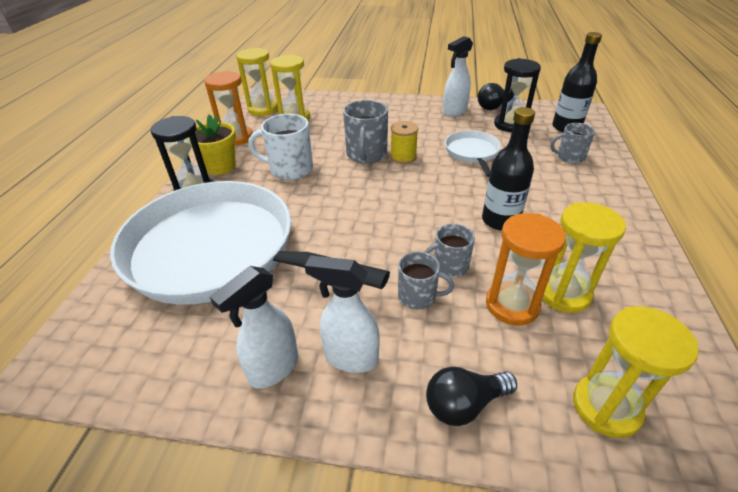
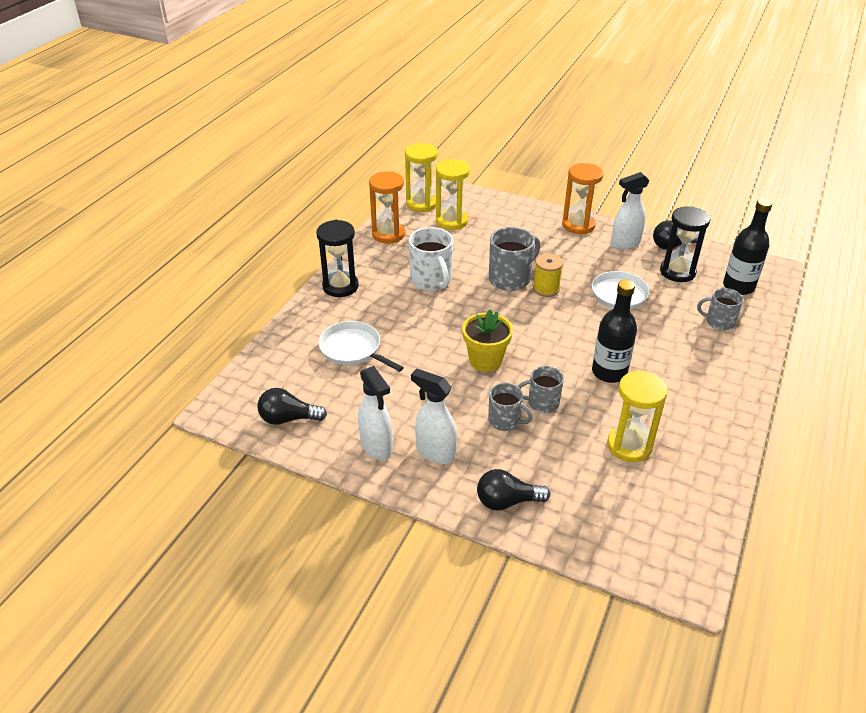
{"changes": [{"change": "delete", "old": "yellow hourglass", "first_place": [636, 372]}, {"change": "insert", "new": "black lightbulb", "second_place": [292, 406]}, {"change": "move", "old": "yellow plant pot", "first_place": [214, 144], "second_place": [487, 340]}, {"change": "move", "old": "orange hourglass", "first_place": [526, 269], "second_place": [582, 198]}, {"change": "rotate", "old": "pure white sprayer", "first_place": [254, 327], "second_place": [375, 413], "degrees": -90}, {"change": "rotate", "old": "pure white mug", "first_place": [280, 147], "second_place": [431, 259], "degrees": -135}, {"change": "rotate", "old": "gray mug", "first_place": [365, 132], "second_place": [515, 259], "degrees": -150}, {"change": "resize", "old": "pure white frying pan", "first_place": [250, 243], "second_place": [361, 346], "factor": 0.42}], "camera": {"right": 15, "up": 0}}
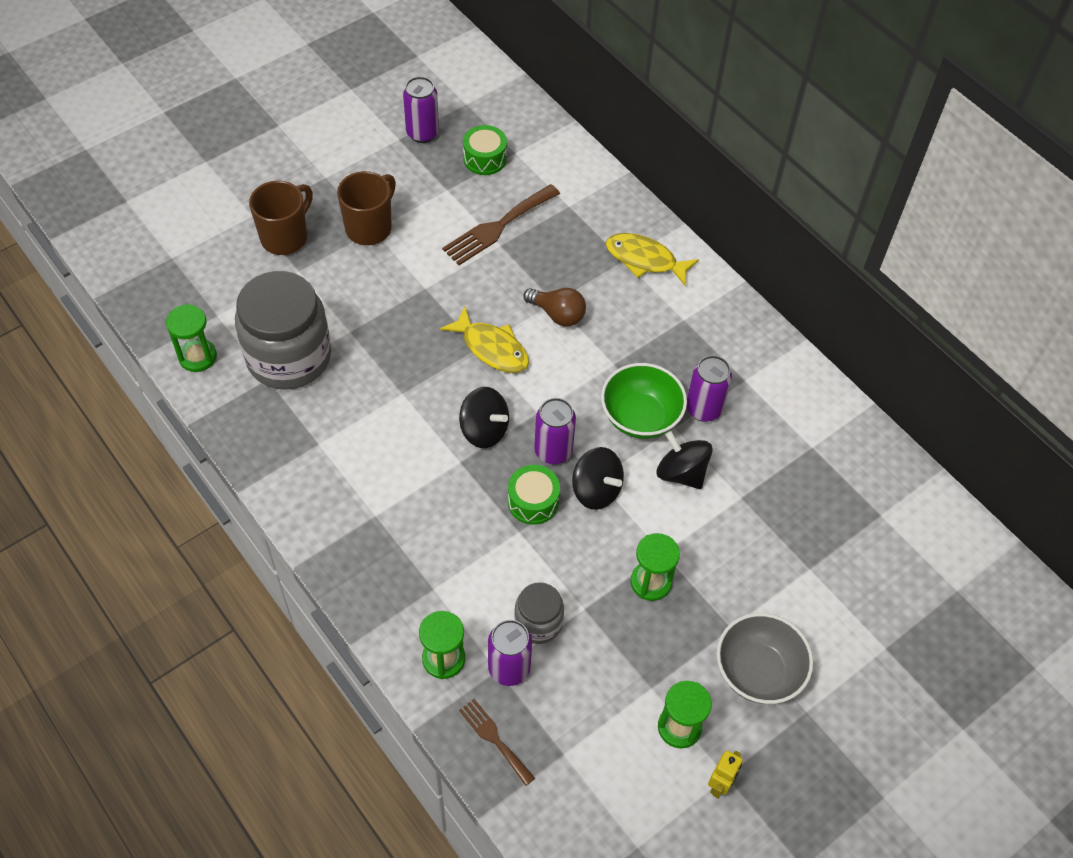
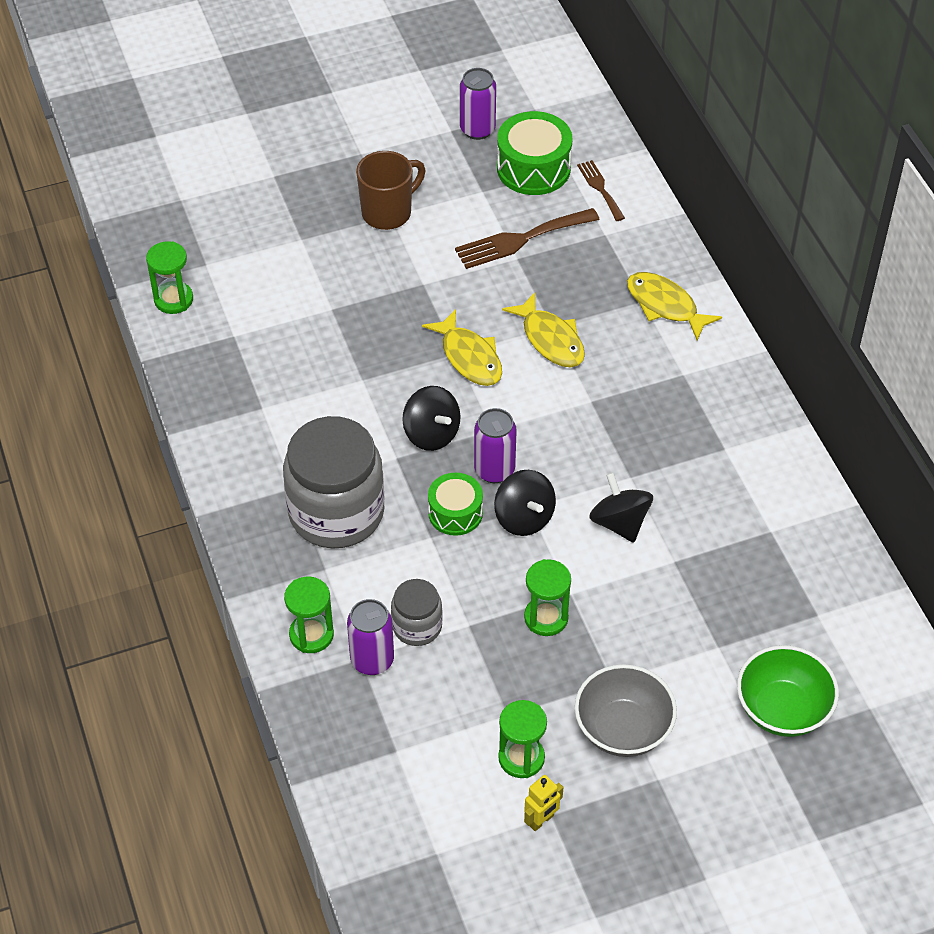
{"changes": [{"change": "delete", "old": "russet mug", "first_place": [281, 218]}, {"change": "delete", "old": "violet tin", "first_place": [709, 388]}, {"change": "move", "old": "gray jam jar", "first_place": [283, 330], "second_place": [334, 482]}, {"change": "move", "old": "russet dinner fork", "first_place": [497, 742], "second_place": [601, 190]}, {"change": "move", "old": "green deep dish", "first_place": [644, 401], "second_place": [788, 691]}, {"change": "replace", "old": "russet lightbulb", "new": "yellow toy fish", "first_place": [554, 307], "second_place": [543, 329]}, {"change": "resize", "old": "green drum", "first_place": [485, 150], "second_place": [534, 153], "factor": 1.55}], "camera": {"right": 20, "up": -5}}
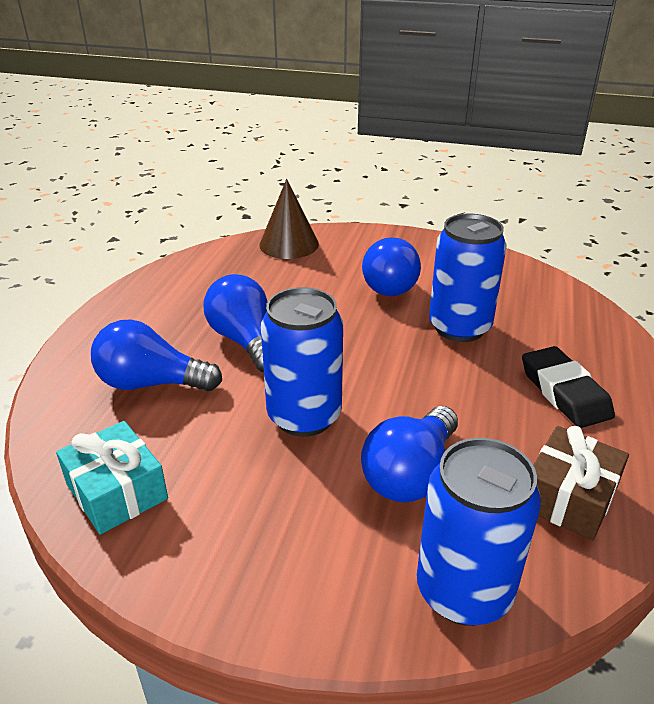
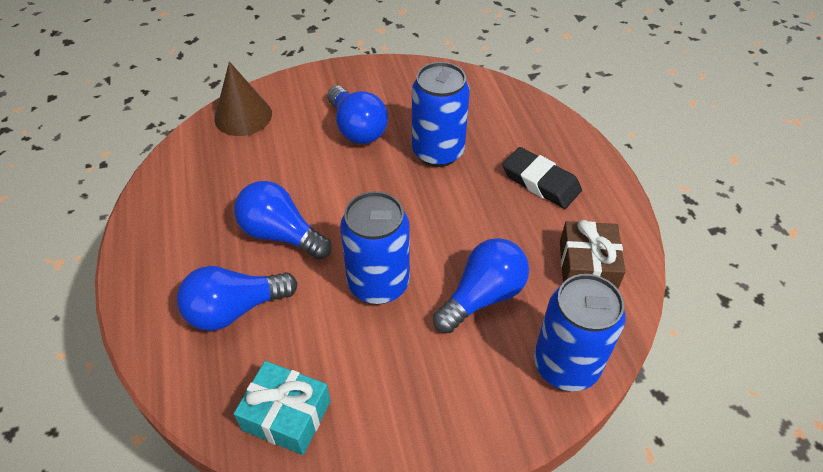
{"changes": [{"change": "rotate", "old": "cobalt lightbulb", "first_place": [409, 454], "second_place": [481, 285], "degrees": -135}], "camera": {"right": -30, "up": 15}}
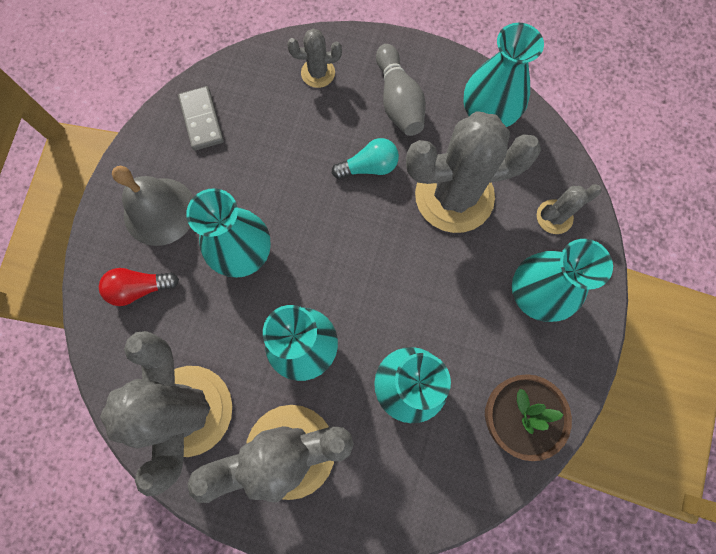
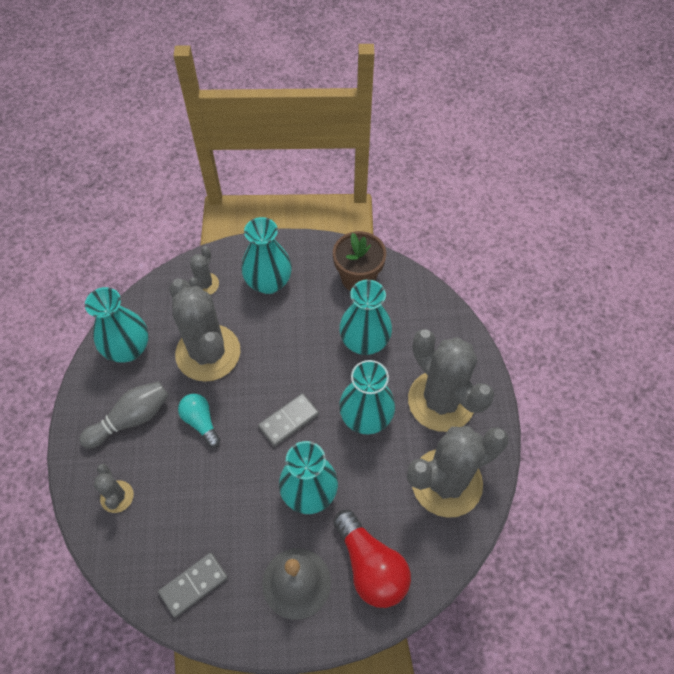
{"changes": [{"change": "insert", "new": "gray domino", "second_place": [288, 420]}, {"change": "rotate", "old": "gray cactus", "first_place": [569, 209], "second_place": [204, 270], "degrees": 60}, {"change": "resize", "old": "red lightbulb", "first_place": [139, 287], "second_place": [372, 559], "factor": 1.65}], "camera": {"right": -110, "up": -15}}
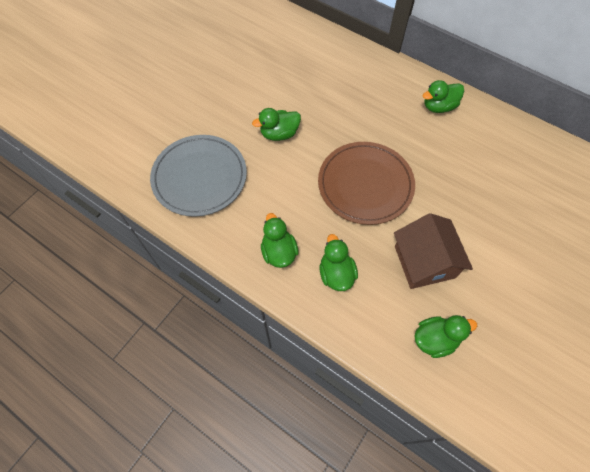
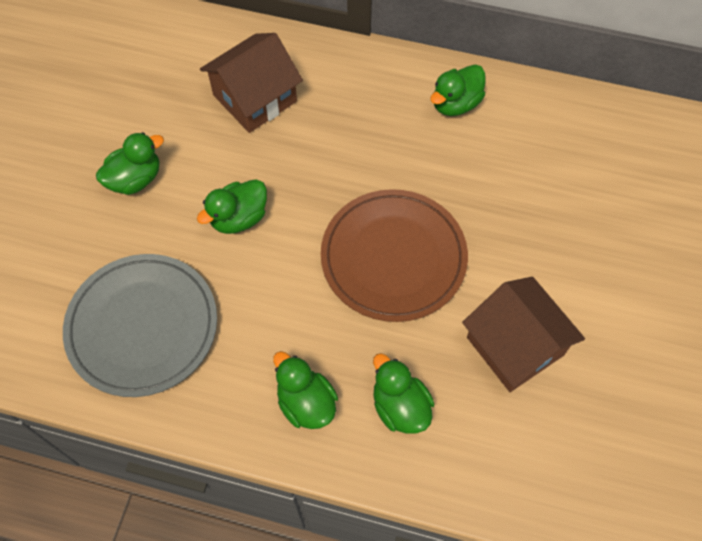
{"changes": [{"change": "insert", "new": "russet house", "second_place": [251, 83]}, {"change": "move", "old": "green toy duck", "first_place": [446, 336], "second_place": [130, 163]}], "camera": {"right": -20, "up": 0}}
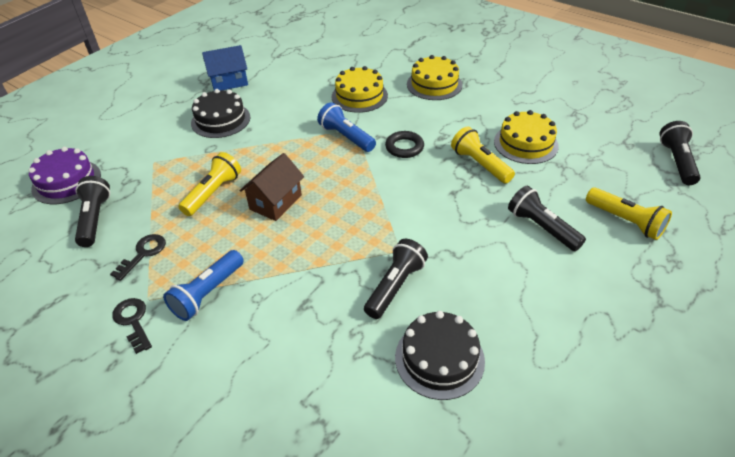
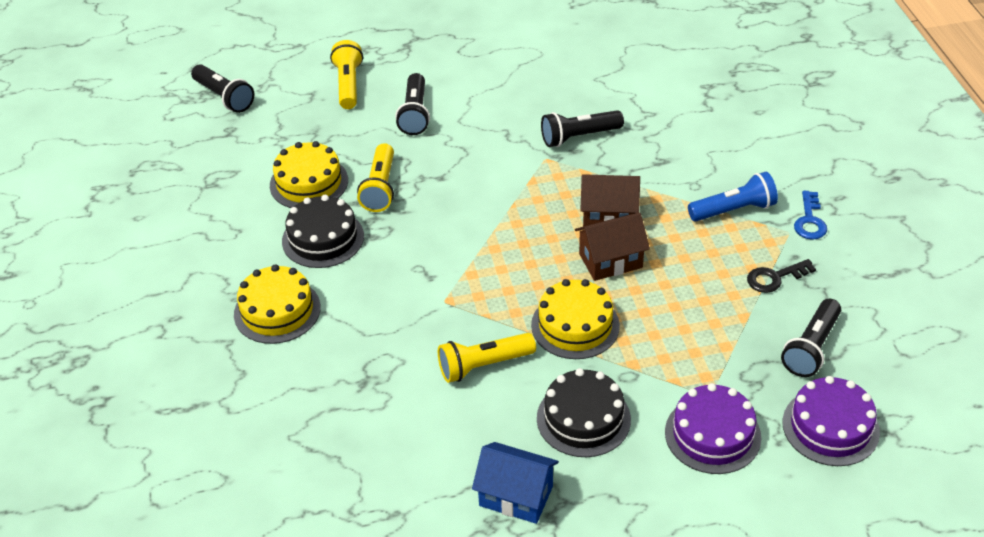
{"changes": [{"change": "delete", "old": "cobalt flashlight", "first_place": [346, 127]}, {"change": "delete", "old": "black hoop", "first_place": [404, 144]}, {"change": "insert", "new": "russet house", "second_place": [610, 200]}, {"change": "insert", "new": "violet layer cake", "second_place": [713, 428]}, {"change": "move", "old": "yellow flashlight", "first_place": [209, 184], "second_place": [487, 358]}, {"change": "move", "old": "yellow layer cake", "first_place": [359, 89], "second_place": [575, 319]}, {"change": "move", "old": "black layer cake", "first_place": [440, 355], "second_place": [323, 231]}, {"change": "recolor", "old": "black key", "new": "cobalt key", "first_place": [132, 326], "second_place": [810, 215]}, {"change": "rotate", "old": "black flashlight", "first_place": [680, 153], "second_place": [222, 88], "degrees": -90}], "camera": {"right": -140, "up": 0}}
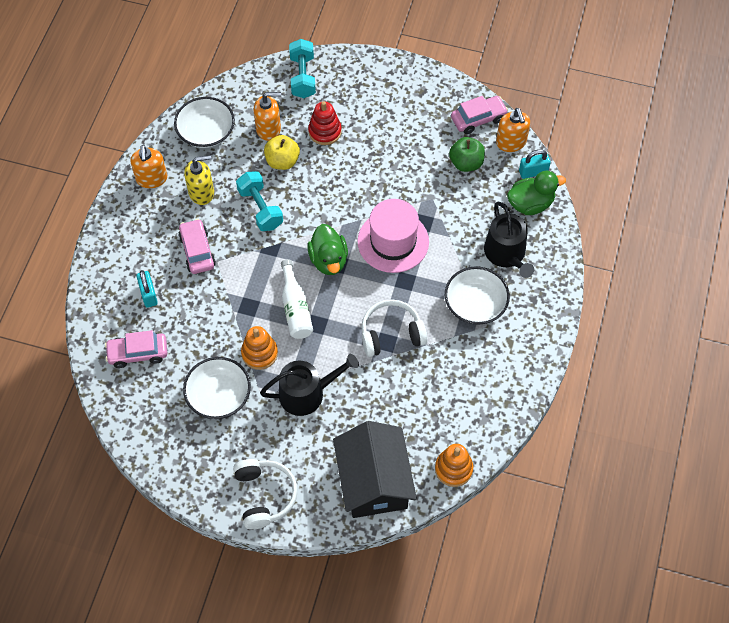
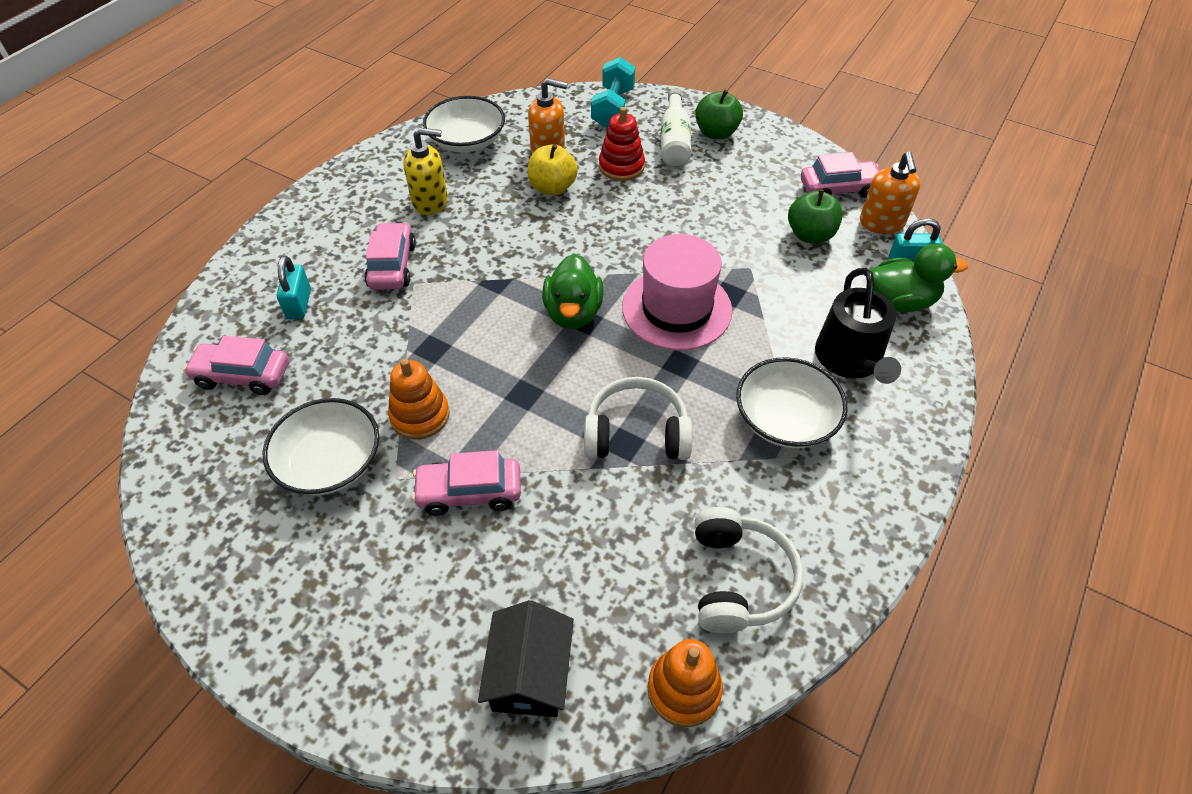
{"changes": [{"change": "delete", "old": "orange soap dispenser", "first_place": [149, 166]}, {"change": "delete", "old": "aqua free weight", "first_place": [259, 201]}, {"change": "insert", "new": "green apple", "second_place": [719, 115]}, {"change": "move", "old": "pure white headset", "first_place": [265, 494], "second_place": [749, 570]}, {"change": "move", "old": "pure white bottle", "first_place": [297, 299], "second_place": [676, 127]}, {"change": "replace", "old": "black sprinkling can", "new": "rose-pink toy car", "first_place": [309, 385], "second_place": [466, 483]}, {"change": "resize", "old": "black house", "first_place": [375, 469], "second_place": [526, 658], "factor": 0.61}], "camera": {"right": 15, "up": -10}}
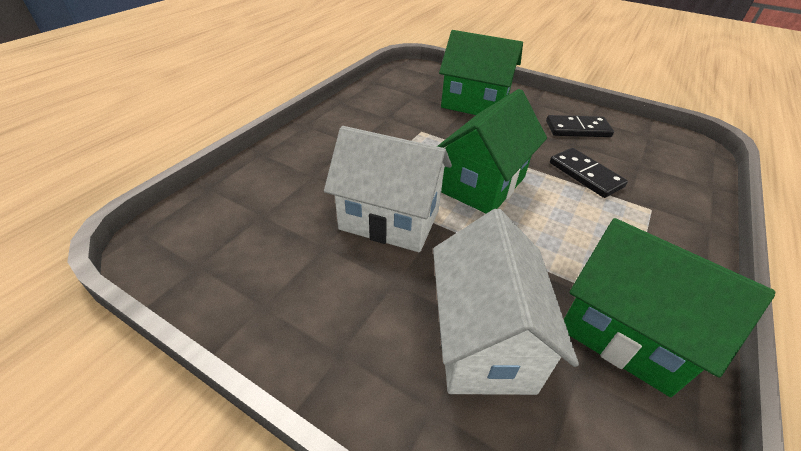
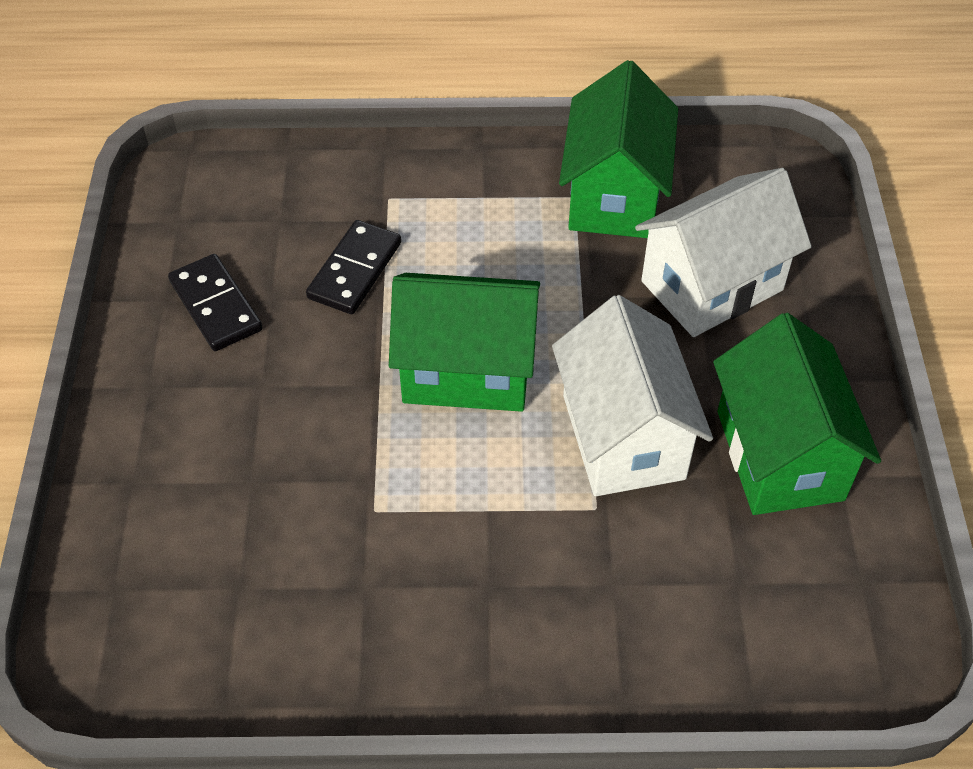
{"changes": [{"change": "move", "old": "green house", "first_place": [481, 72], "second_place": [797, 414]}], "camera": {"right": -120, "up": 10}}
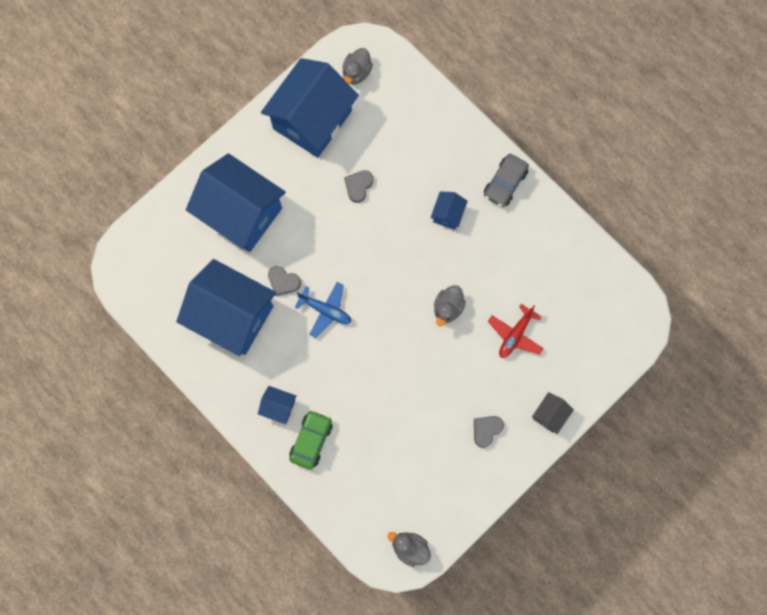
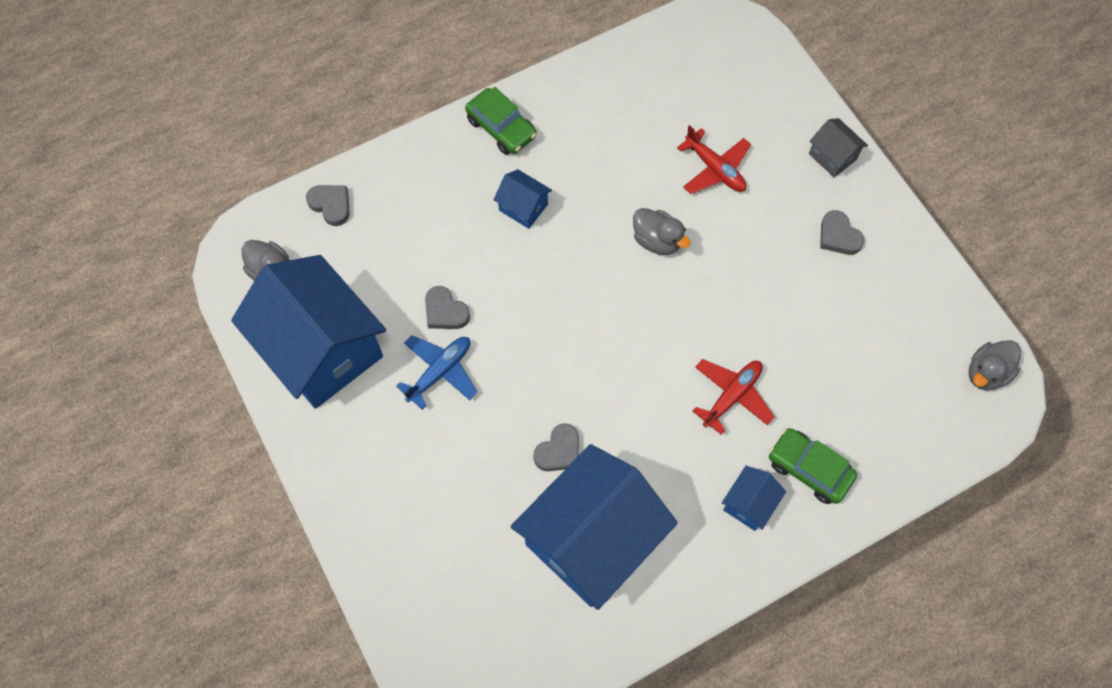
{"changes": [{"change": "delete", "old": "cobalt house", "first_place": [236, 202]}, {"change": "insert", "new": "gray love heart", "second_place": [328, 205]}, {"change": "insert", "new": "red plane", "second_place": [734, 397]}, {"change": "move", "old": "cobalt plane", "first_place": [323, 310], "second_place": [437, 372]}, {"change": "recolor", "old": "gray toy car", "new": "green toy car", "first_place": [506, 180], "second_place": [501, 121]}], "camera": {"right": -75, "up": -10}}
